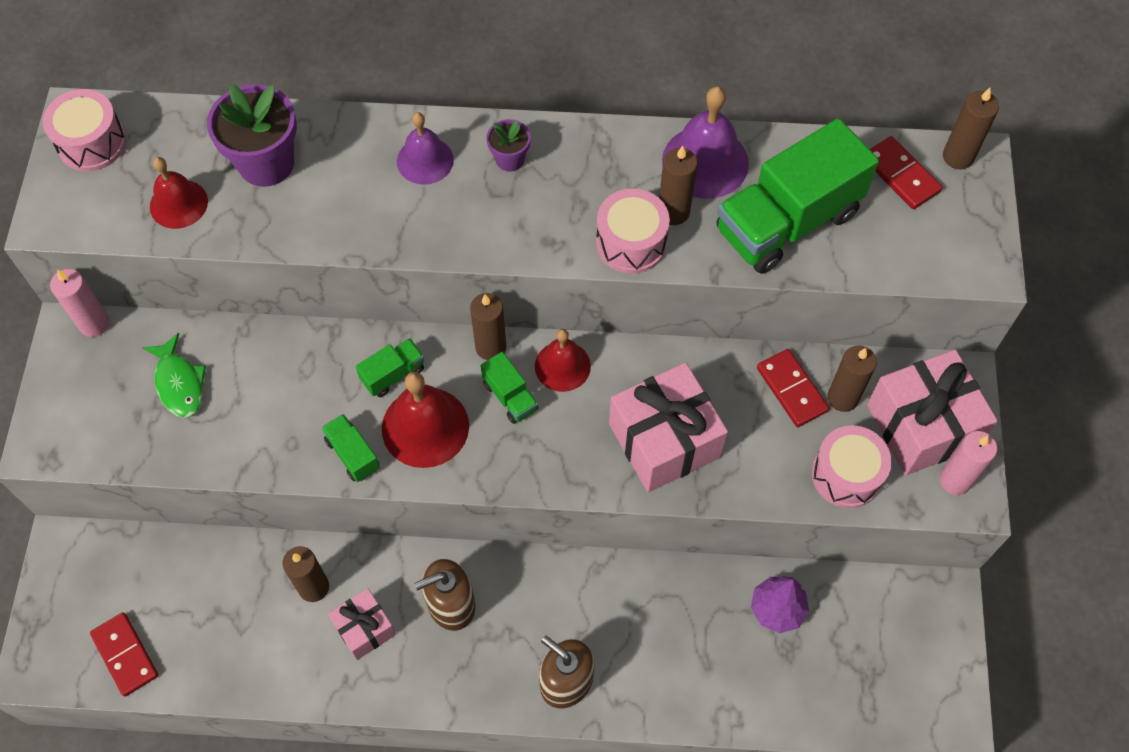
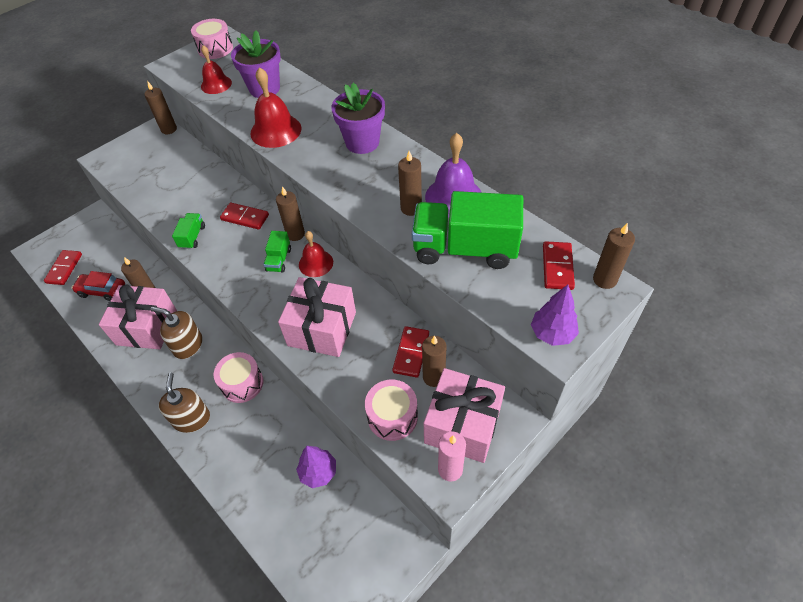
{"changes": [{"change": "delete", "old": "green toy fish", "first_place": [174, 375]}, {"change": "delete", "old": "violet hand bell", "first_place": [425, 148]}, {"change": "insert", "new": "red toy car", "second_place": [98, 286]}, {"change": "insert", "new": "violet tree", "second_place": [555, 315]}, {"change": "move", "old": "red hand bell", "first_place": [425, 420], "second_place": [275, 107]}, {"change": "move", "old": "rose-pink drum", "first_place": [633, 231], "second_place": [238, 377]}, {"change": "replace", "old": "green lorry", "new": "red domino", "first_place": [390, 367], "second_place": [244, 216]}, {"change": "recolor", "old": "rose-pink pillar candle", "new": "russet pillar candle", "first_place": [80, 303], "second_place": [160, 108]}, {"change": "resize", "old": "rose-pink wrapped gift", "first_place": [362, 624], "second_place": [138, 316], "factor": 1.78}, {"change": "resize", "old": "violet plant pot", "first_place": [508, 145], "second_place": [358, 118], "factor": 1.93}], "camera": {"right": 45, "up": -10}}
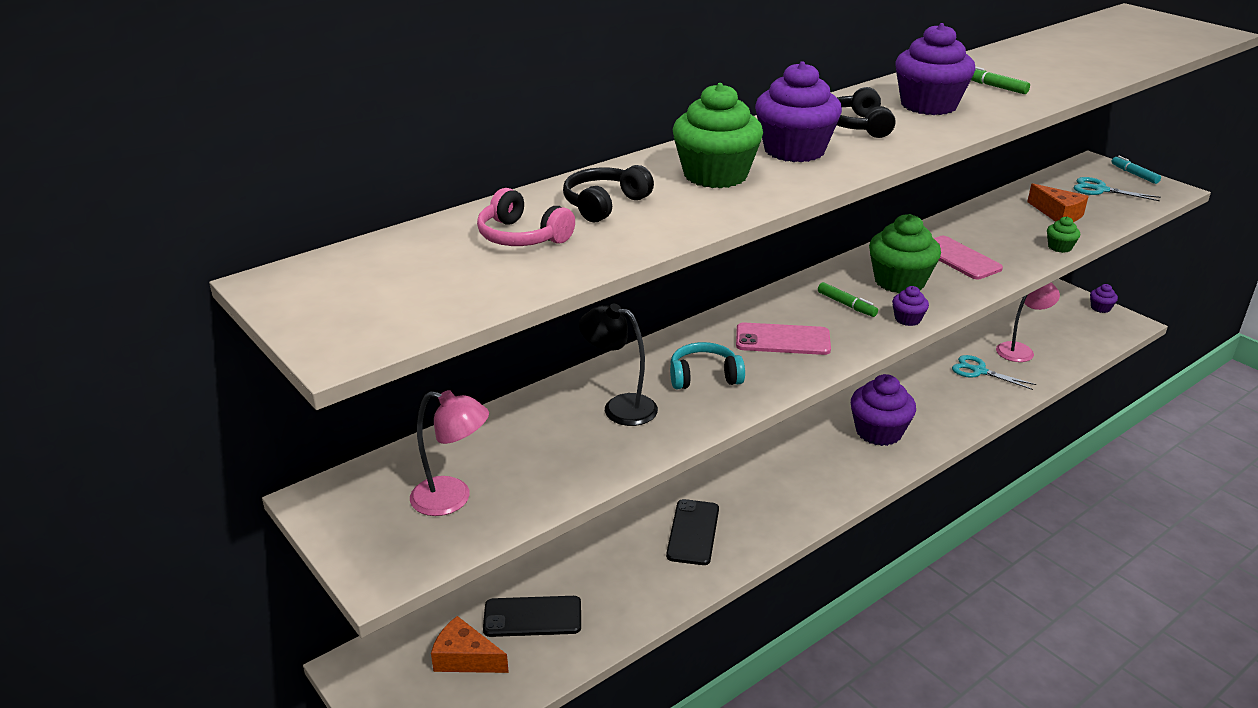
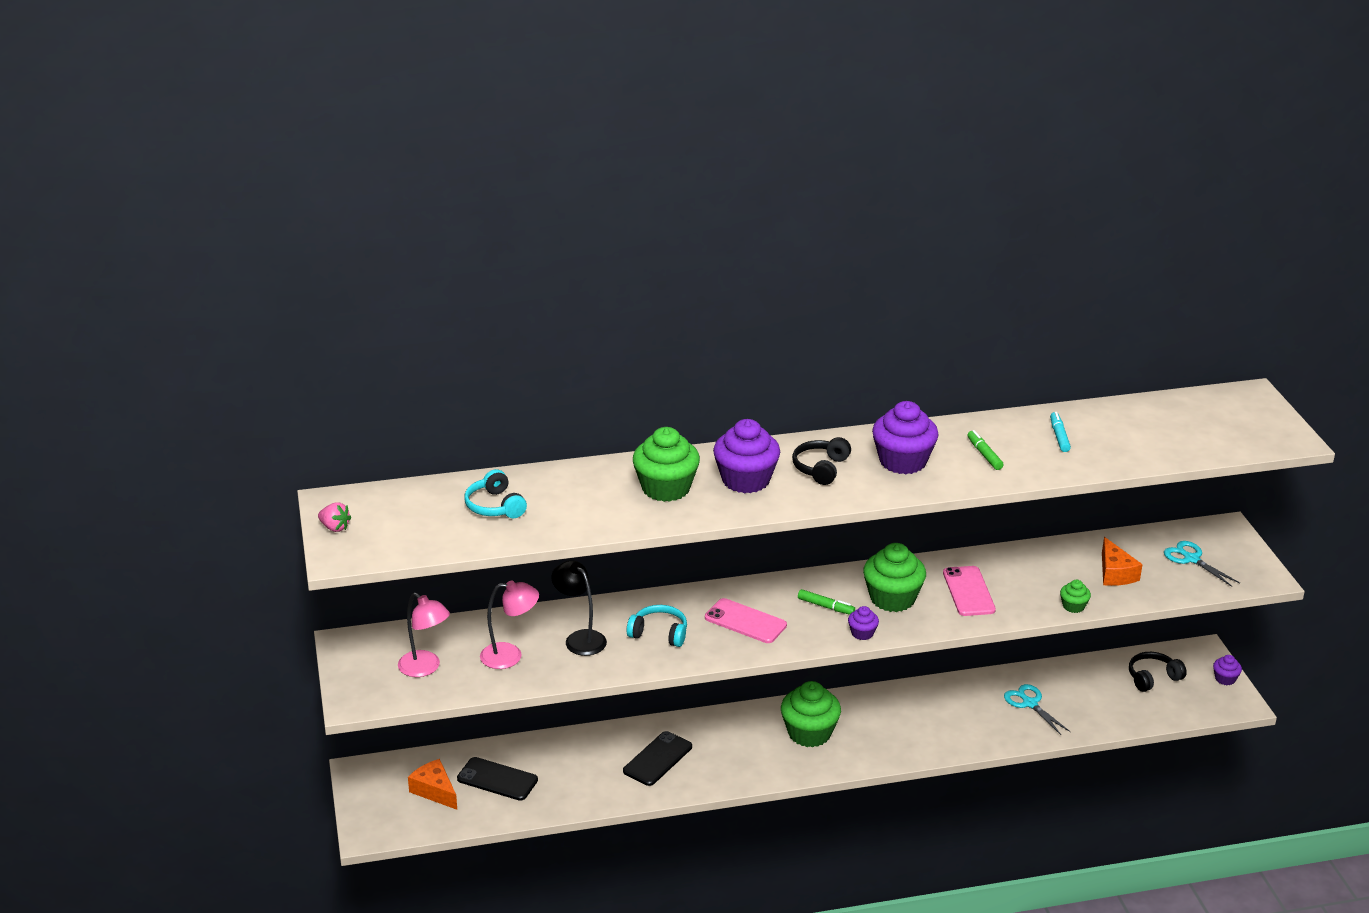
{"changes": [{"change": "delete", "old": "violet fairy cake", "first_place": [883, 410]}, {"change": "insert", "new": "rose-pink toy strawberry", "second_place": [334, 517]}, {"change": "insert", "new": "green fairy cake", "second_place": [811, 714]}, {"change": "move", "old": "black headset", "first_place": [608, 193], "second_place": [1158, 672]}, {"change": "move", "old": "rose-pink lamp", "first_place": [1028, 322], "second_place": [509, 624]}, {"change": "move", "old": "aqua felt pen", "first_place": [1136, 170], "second_place": [1060, 432]}, {"change": "recolor", "old": "rose-pink headset", "new": "aqua headset", "first_place": [526, 217], "second_place": [495, 493]}, {"change": "rotate", "old": "green felt pen", "first_place": [848, 299], "second_place": [826, 602], "degrees": -45}], "camera": {"right": 25, "up": 0}}
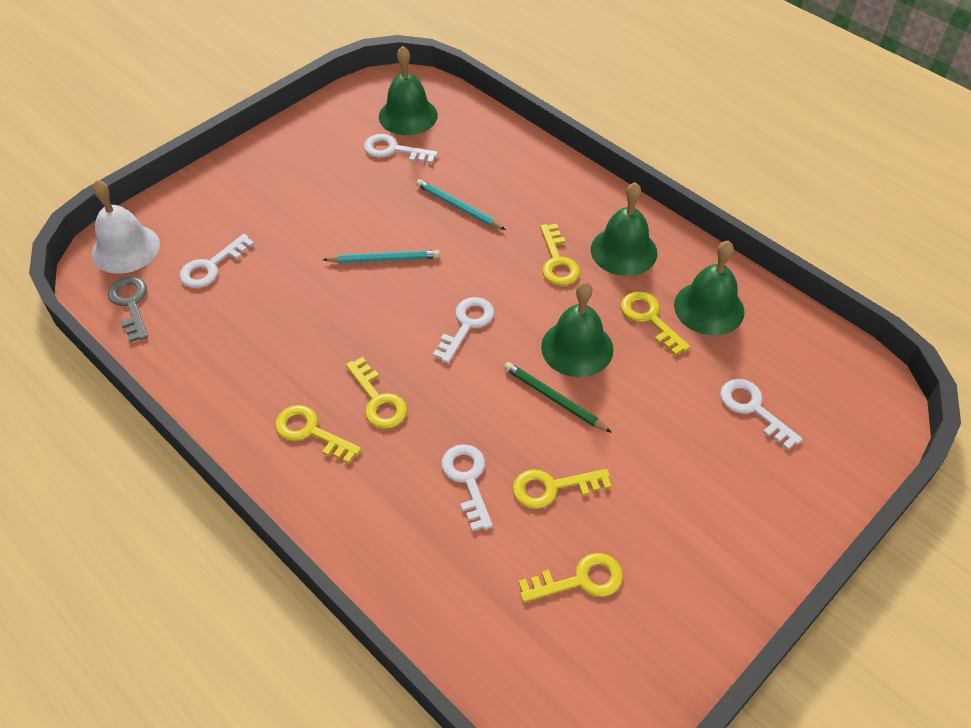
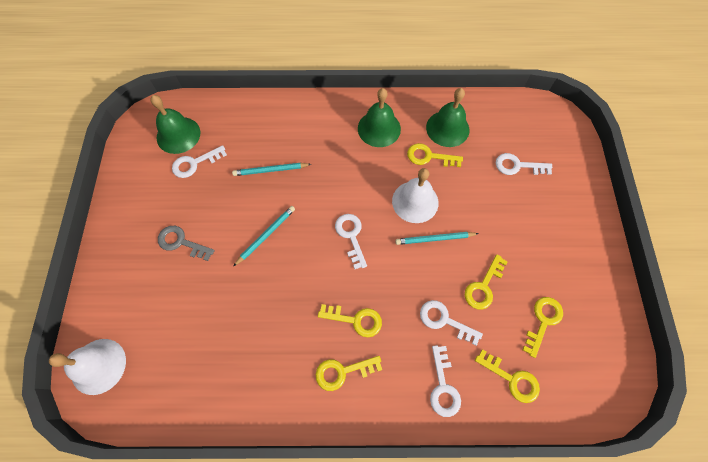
{"changes": [{"change": "move", "old": "gray key", "first_place": [128, 309], "second_place": [186, 243]}, {"change": "move", "old": "pure white key", "first_place": [216, 261], "second_place": [445, 381]}, {"change": "move", "old": "yellow key", "first_place": [560, 255], "second_place": [507, 376]}, {"change": "recolor", "old": "green wooden pencil", "new": "aqua wooden pencil", "first_place": [558, 397], "second_place": [437, 238]}, {"change": "recolor", "old": "green hand bell", "new": "pure white hand bell", "first_place": [577, 329], "second_place": [415, 195]}], "camera": {"right": -45, "up": 15}}
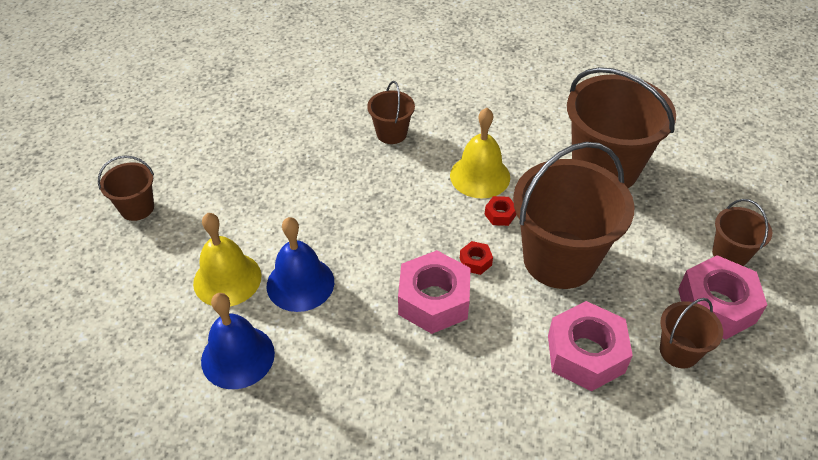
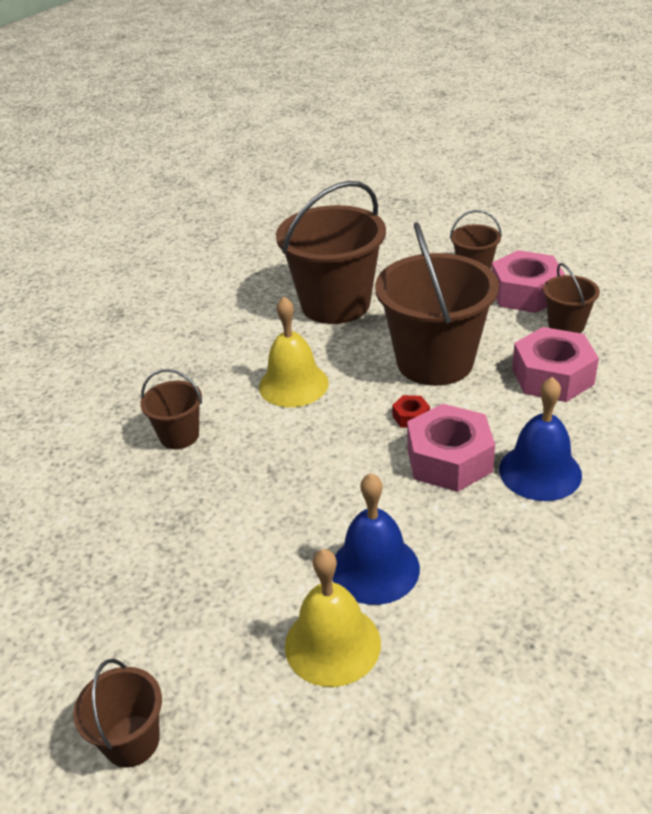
{"changes": [{"change": "delete", "old": "red hexagon nut", "first_place": [500, 211]}, {"change": "move", "old": "cobalt hand bell", "first_place": [238, 341], "second_place": [540, 439]}], "camera": {"right": -65, "up": -10}}
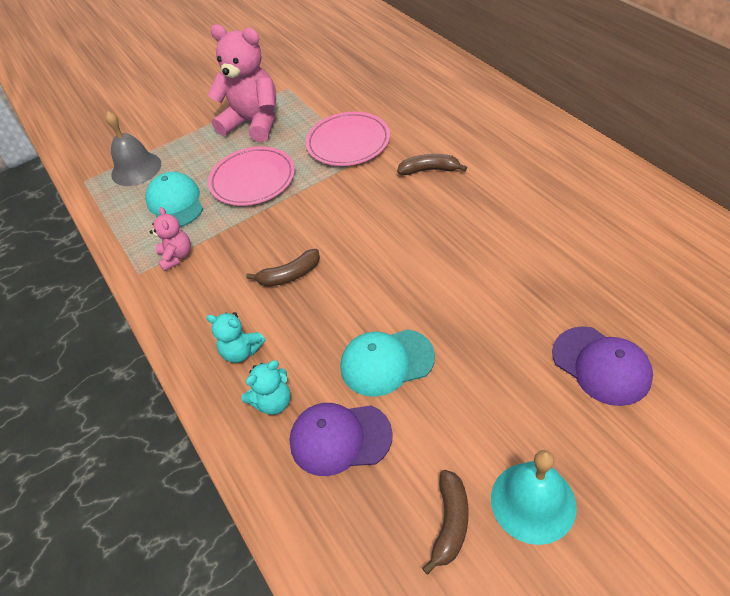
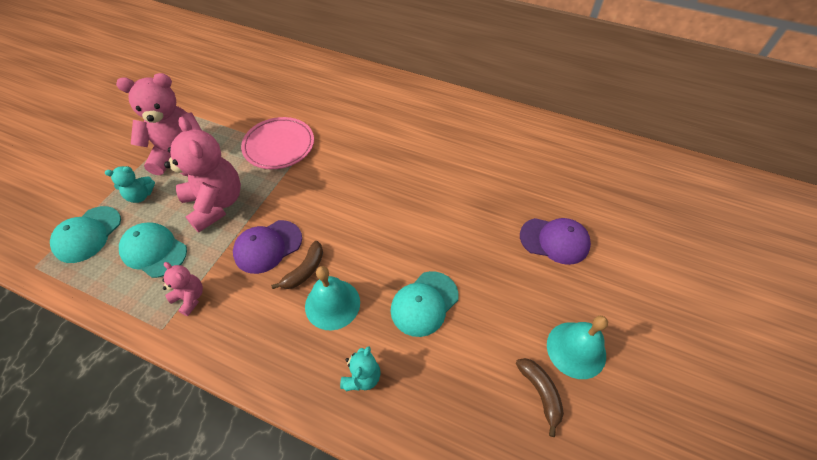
{"changes": [{"change": "delete", "old": "russet banana fruit", "first_place": [432, 164]}, {"change": "insert", "new": "aqua hand bell", "second_place": [332, 298]}, {"change": "move", "old": "aqua stuffed bear", "first_place": [236, 337], "second_place": [130, 184]}, {"change": "move", "old": "violet peaked cap", "first_place": [341, 439], "second_place": [267, 247]}, {"change": "replace", "old": "gray hand bell", "new": "aqua peaked cap", "first_place": [133, 148], "second_place": [85, 234]}, {"change": "replace", "old": "rose-pink dinner plate", "new": "rose-pink stuffed bear", "first_place": [251, 176], "second_place": [202, 174]}], "camera": {"right": -40, "up": 5}}
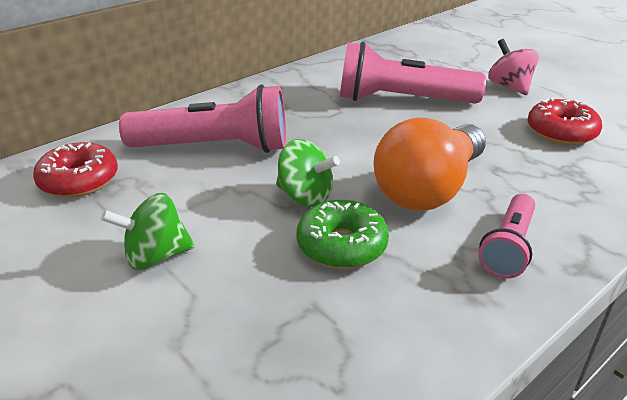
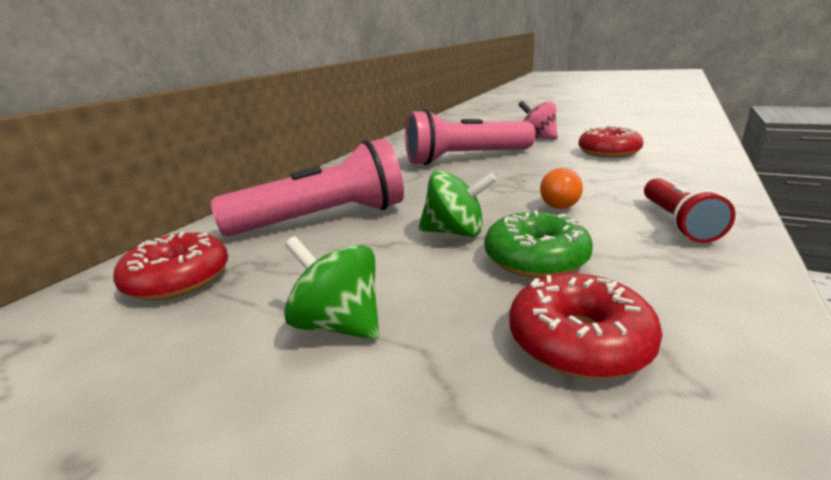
{"changes": [{"change": "insert", "new": "red glazed donut", "second_place": [586, 326]}, {"change": "recolor", "old": "rose-pink flashlight", "new": "red flashlight", "first_place": [506, 236], "second_place": [690, 210]}, {"change": "rotate", "old": "green whirligig", "first_place": [148, 231], "second_place": [331, 288], "degrees": 75}, {"change": "resize", "old": "orange lightbulb", "first_place": [429, 164], "second_place": [561, 188], "factor": 0.46}], "camera": {"right": -20, "up": -10}}
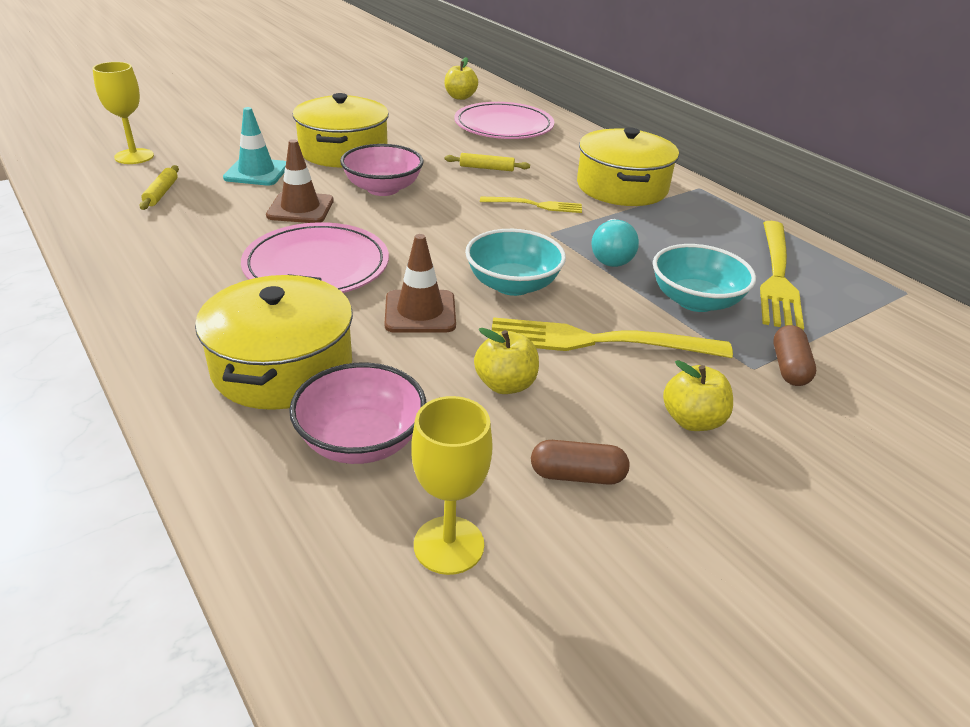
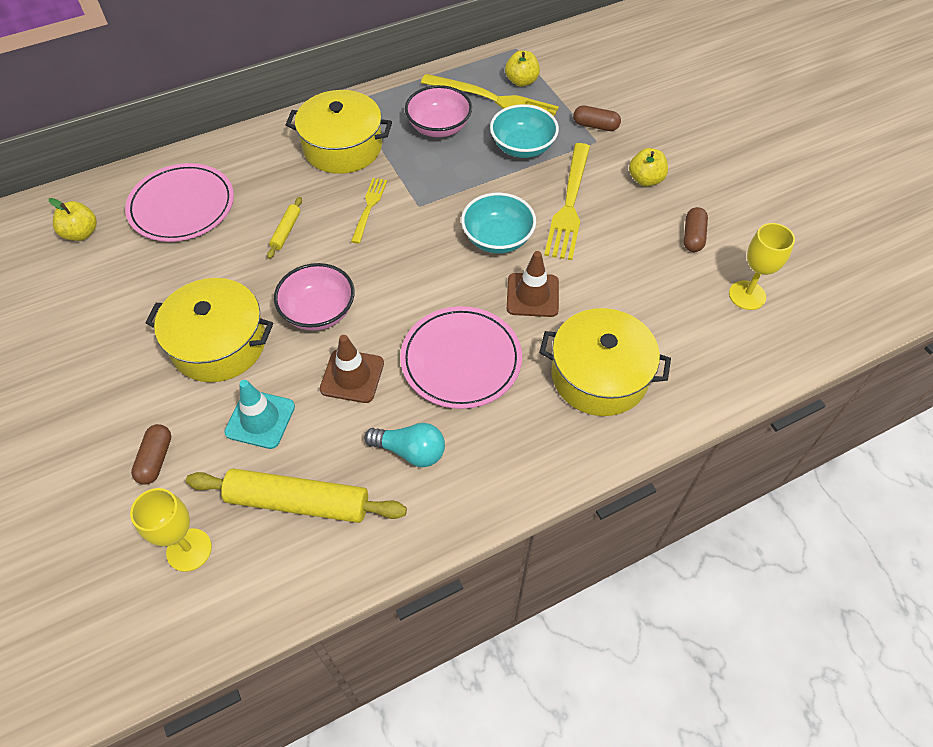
{"changes": [{"change": "insert", "new": "russet pill", "second_place": [151, 454]}, {"change": "move", "old": "rose-pink deep dish", "first_place": [357, 413], "second_place": [438, 111]}, {"change": "move", "old": "yellow apple", "first_place": [506, 361], "second_place": [522, 68]}, {"change": "move", "old": "aqua lightbulb", "first_place": [615, 243], "second_place": [404, 445]}, {"change": "resize", "old": "yellow dough roller", "first_place": [159, 187], "second_place": [296, 495], "factor": 2.15}], "camera": {"right": -80, "up": 20}}
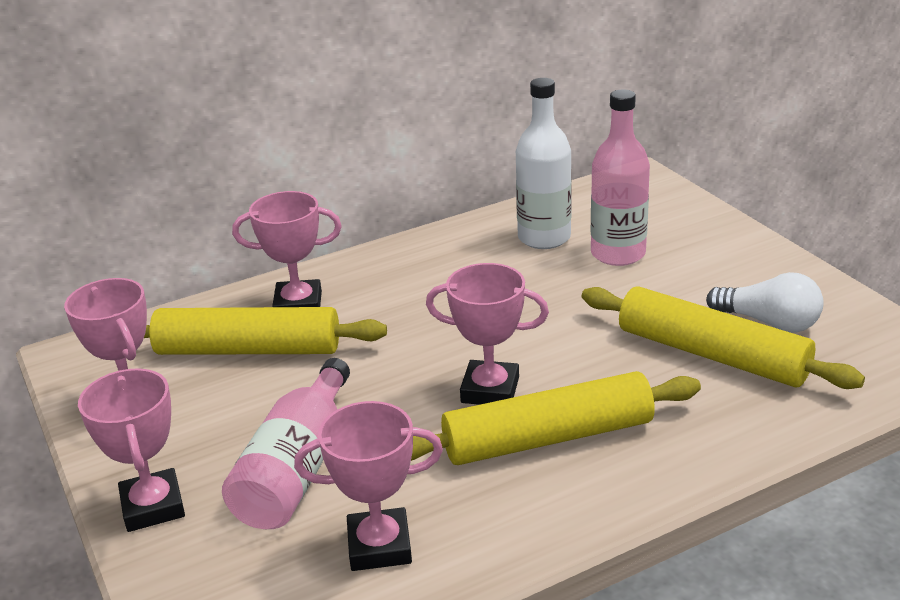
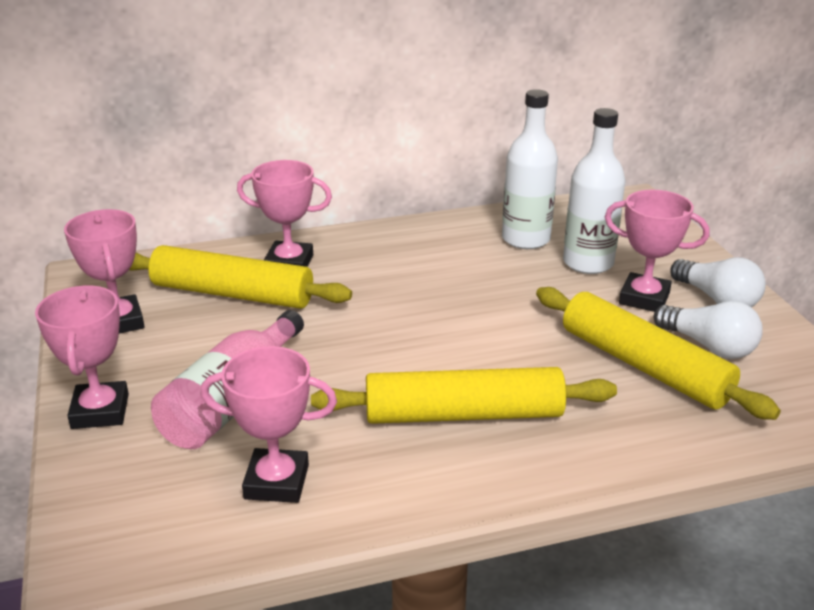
{"changes": [{"change": "insert", "new": "pure white lightbulb", "second_place": [718, 282]}, {"change": "move", "old": "rose-pink prize cup", "first_place": [487, 334], "second_place": [657, 251]}, {"change": "recolor", "old": "rose-pink bottle", "new": "pure white bottle", "first_place": [620, 178], "second_place": [594, 191]}], "camera": {"right": 10, "up": 0}}
